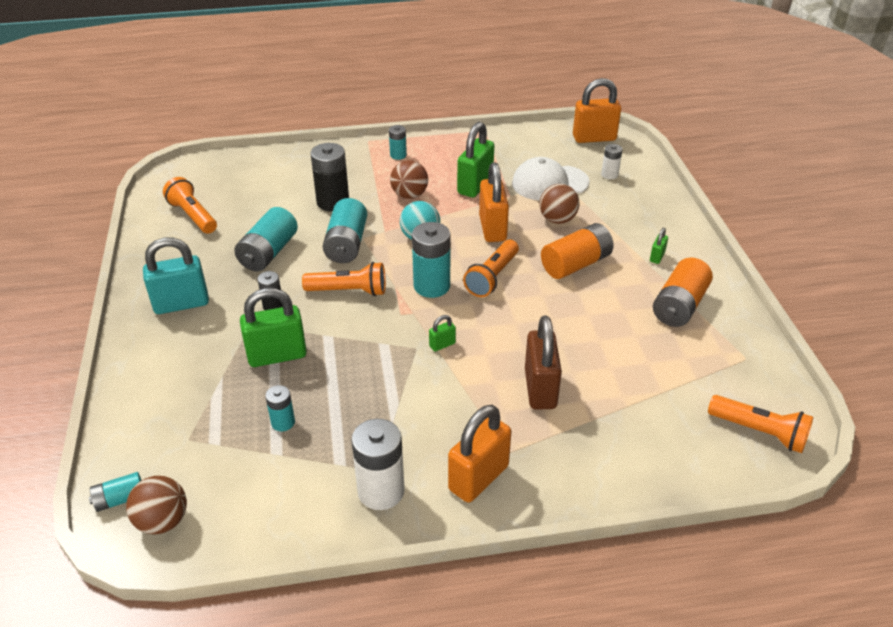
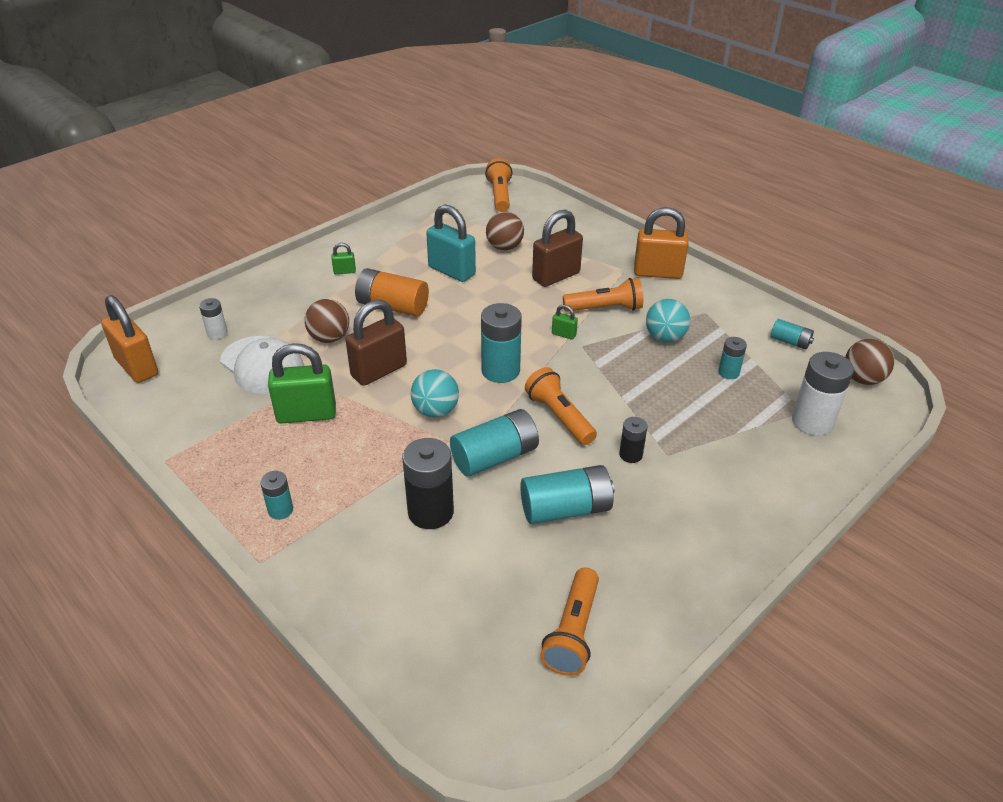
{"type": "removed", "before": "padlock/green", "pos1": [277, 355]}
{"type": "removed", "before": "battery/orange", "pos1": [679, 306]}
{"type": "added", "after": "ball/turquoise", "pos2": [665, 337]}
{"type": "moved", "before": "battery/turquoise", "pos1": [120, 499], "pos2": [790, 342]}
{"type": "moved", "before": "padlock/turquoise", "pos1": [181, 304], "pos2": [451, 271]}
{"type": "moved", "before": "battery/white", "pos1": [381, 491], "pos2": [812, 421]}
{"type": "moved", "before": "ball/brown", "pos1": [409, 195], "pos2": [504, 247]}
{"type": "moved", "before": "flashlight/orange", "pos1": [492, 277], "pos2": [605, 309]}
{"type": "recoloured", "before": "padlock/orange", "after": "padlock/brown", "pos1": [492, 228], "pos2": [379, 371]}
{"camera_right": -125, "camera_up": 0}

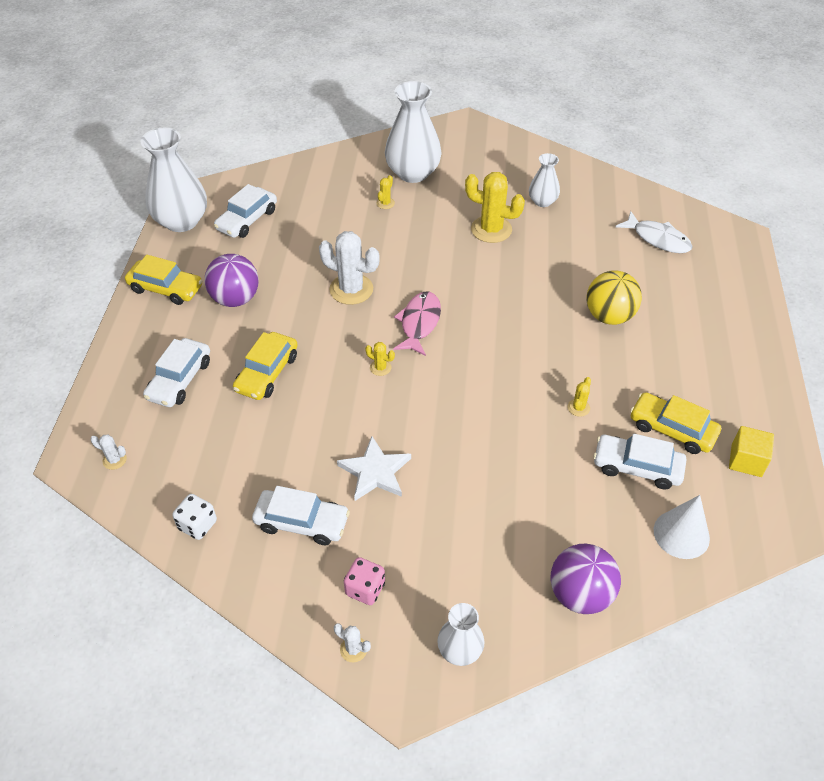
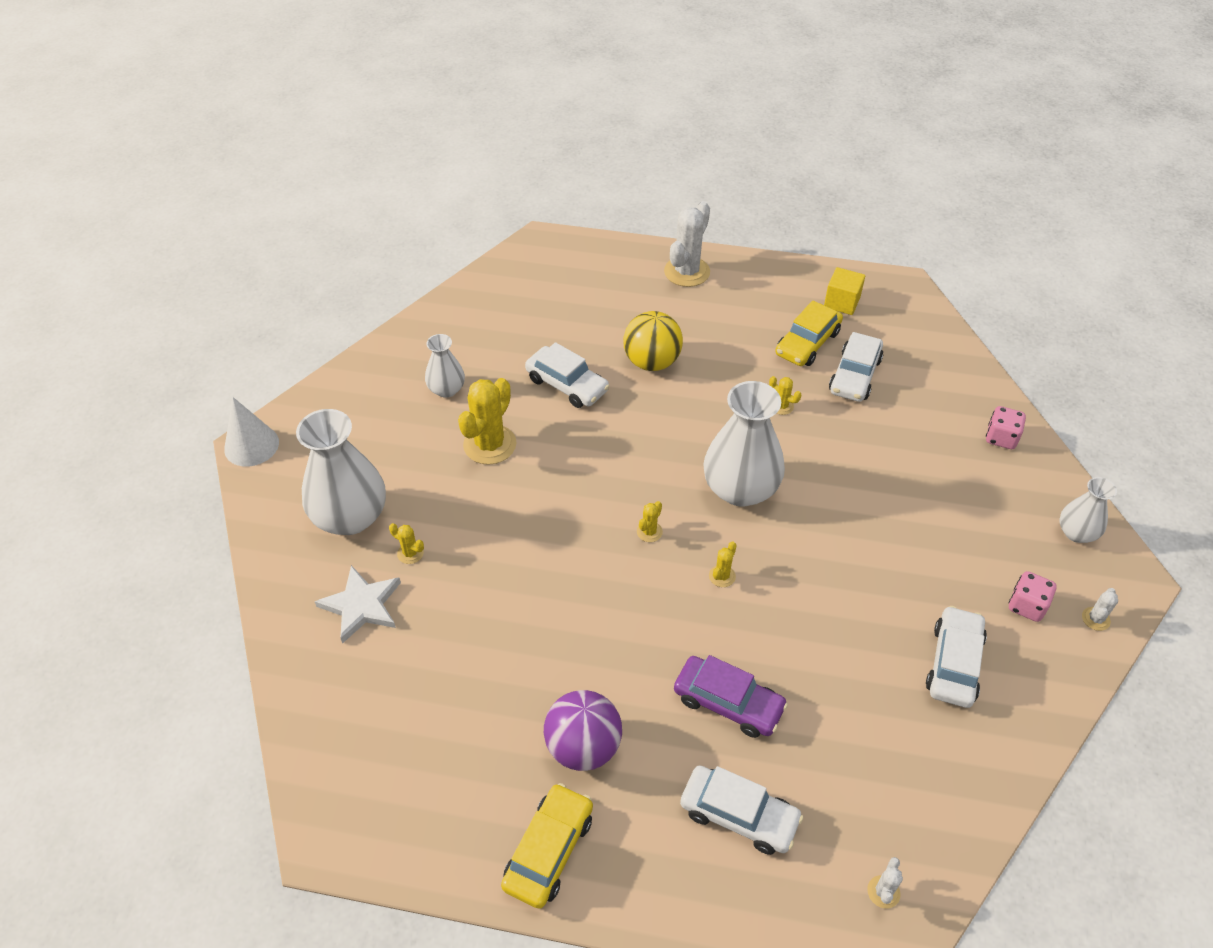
{"type": "removed", "before": "dice/white", "pos1": [197, 525]}
{"type": "removed", "before": "fish/white", "pos1": [658, 239]}
{"type": "moved", "before": "vase/white", "pos1": [181, 221], "pos2": [740, 489]}
{"type": "moved", "before": "car/white", "pos1": [247, 220], "pos2": [567, 385]}
{"type": "moved", "before": "cactus/white", "pos1": [351, 289], "pos2": [687, 272]}
{"type": "moved", "before": "star/white", "pos1": [375, 472], "pos2": [361, 605]}
{"type": "moved", "before": "cone/white", "pos1": [681, 534], "pos2": [251, 445]}
{"type": "replaced", "before": "fish/pink", "after": "cactus/yellow", "pos1": [419, 323], "pos2": [649, 532]}
{"type": "replaced", "before": "ball/purple", "after": "dice/pink", "pos1": [580, 594], "pos2": [1001, 438]}
{"type": "recoloured", "before": "car/yellow", "after": "car/purple", "pos1": [267, 373], "pos2": [728, 703]}
{"camera_right": -85, "camera_up": 0}

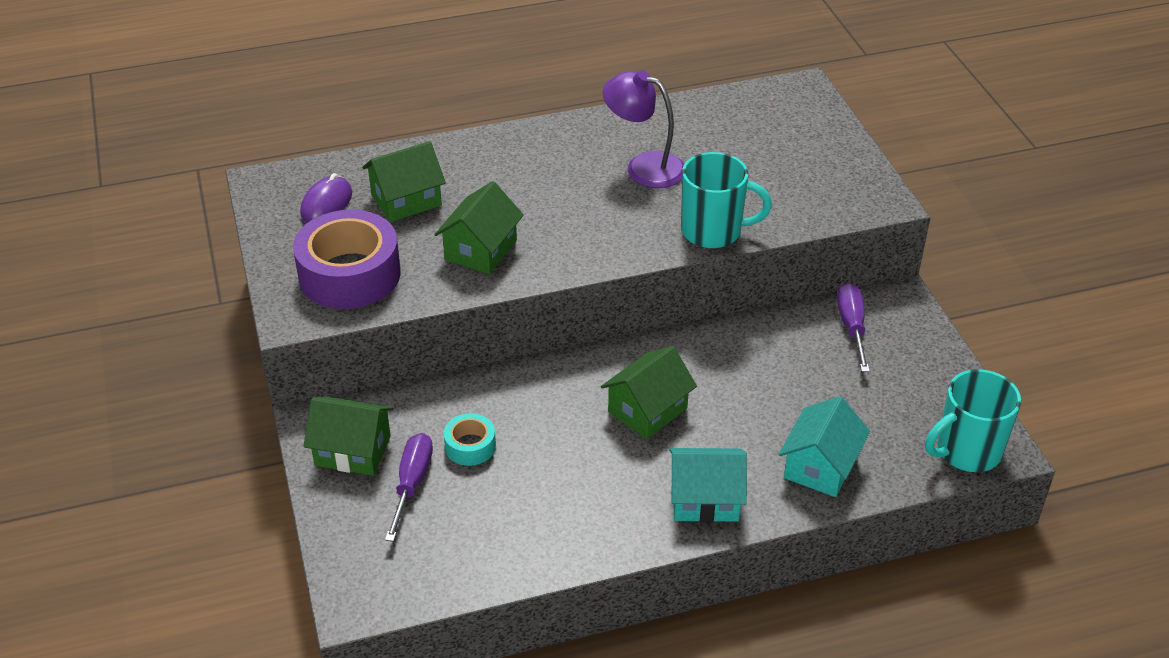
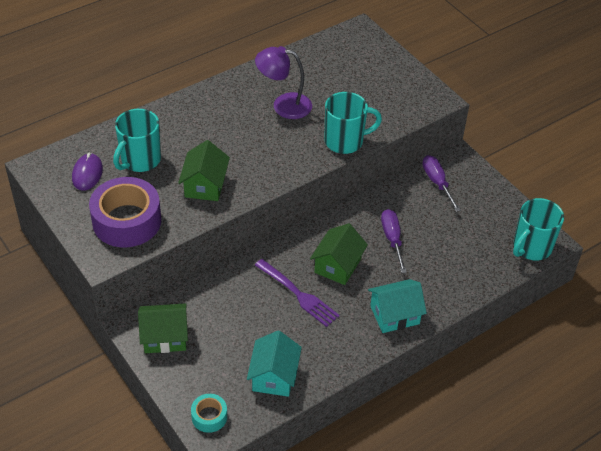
{"type": "added", "after": "fork/purple", "pos2": [297, 294]}
{"type": "moved", "before": "screwdriver/purple", "pos1": [412, 483], "pos2": [392, 239]}
{"type": "moved", "before": "tape/turquoise", "pos1": [470, 446], "pos2": [209, 416]}
{"type": "moved", "before": "house/turquoise", "pos1": [820, 466], "pos2": [274, 376]}
{"type": "replaced", "before": "house/green", "after": "mug/turquoise", "pos1": [406, 200], "pos2": [140, 160]}
{"camera_right": -20, "camera_up": 5}

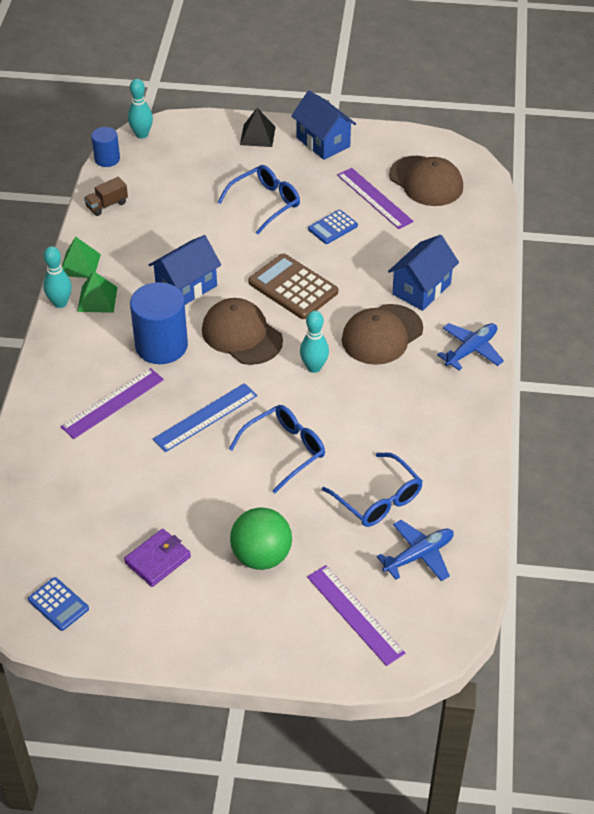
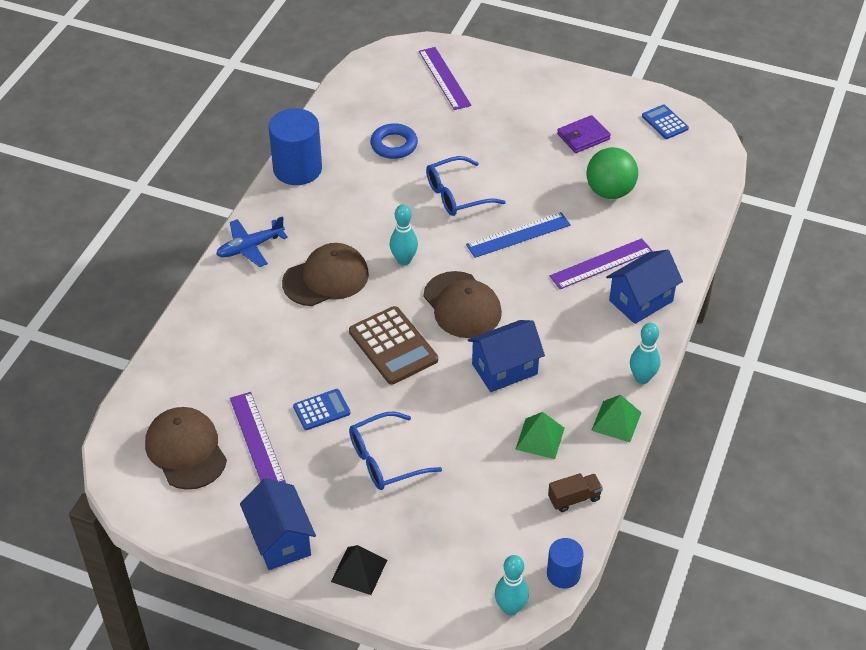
{"type": "removed", "before": "plane/blue", "pos1": [419, 555]}
{"type": "moved", "before": "pyramid/green", "pos1": [97, 299], "pos2": [540, 438]}
{"type": "moved", "before": "cylinder/blue", "pos1": [161, 345], "pos2": [297, 169]}
{"type": "moved", "before": "ball/green", "pos1": [261, 556], "pos2": [610, 191]}
{"type": "moved", "before": "house/blue", "pos1": [421, 289], "pos2": [641, 301]}
{"type": "replaced", "before": "glasses/blue", "after": "ring/blue", "pos1": [378, 500], "pos2": [394, 145]}
{"camera_right": -165, "camera_up": 0}

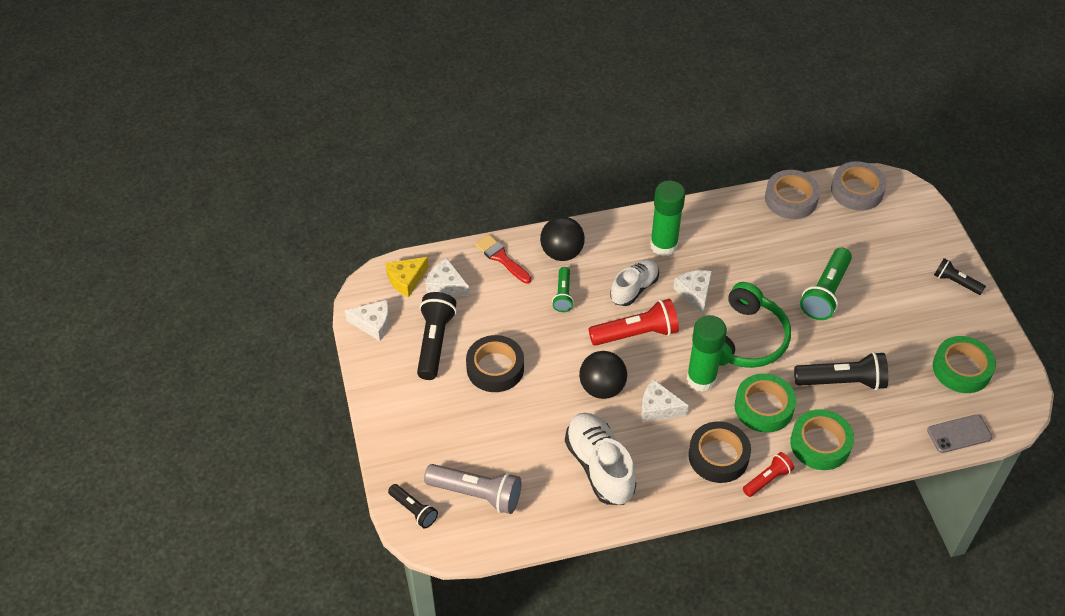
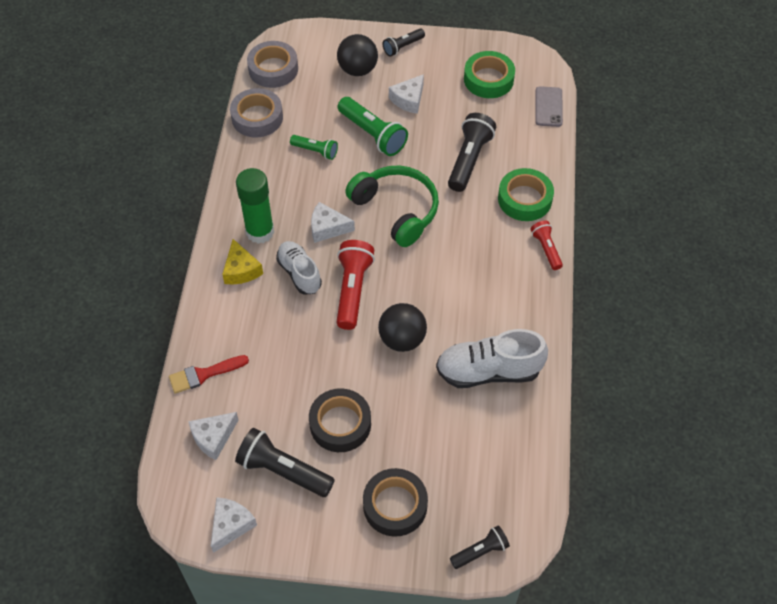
{"type": "removed", "before": "flashlight/grey", "pos1": [477, 494]}
{"type": "removed", "before": "glue stick/green", "pos1": [701, 379]}
{"type": "removed", "before": "tape/green", "pos1": [763, 407]}
{"type": "moved", "before": "cheese/yellow", "pos1": [406, 280], "pos2": [241, 270]}
{"type": "moved", "before": "ball/black", "pos1": [562, 252], "pos2": [358, 69]}
{"type": "moved", "before": "flashlight/green", "pos1": [563, 295], "pos2": [315, 151]}
{"type": "moved", "before": "cheese/white", "pos1": [658, 408], "pos2": [408, 99]}
{"type": "moved", "before": "tape/black", "pos1": [718, 456], "pos2": [395, 505]}
{"camera_right": -70, "camera_up": 5}

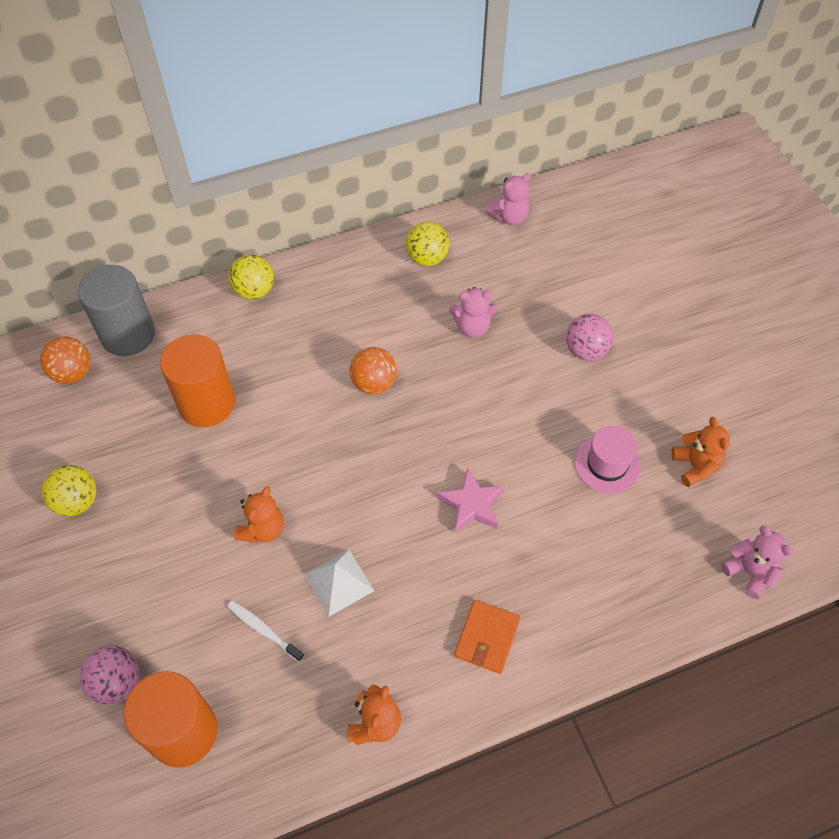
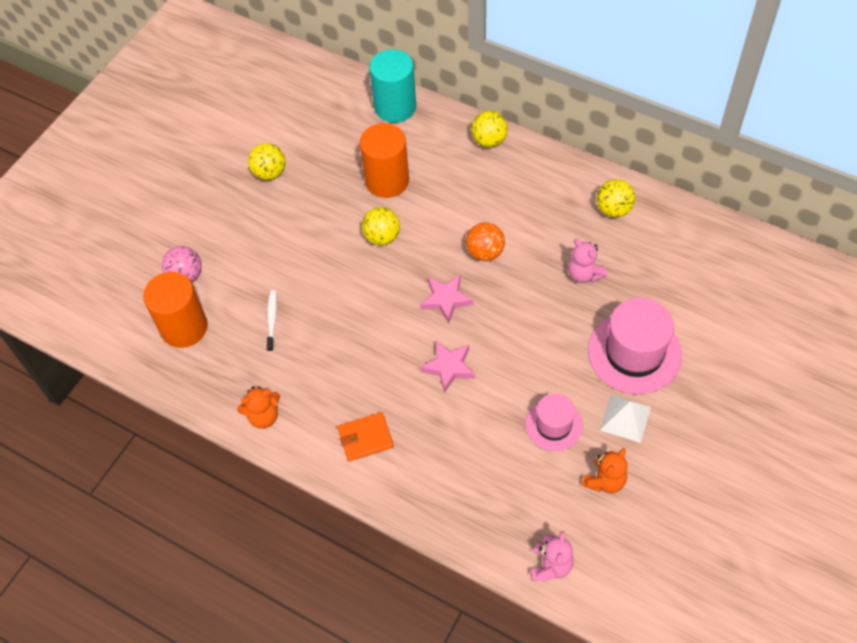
{"type": "removed", "before": "ball/orange", "pos1": [72, 373]}
{"type": "removed", "before": "teddy bear/orange", "pos1": [263, 529]}
{"type": "removed", "before": "teddy bear/pink", "pos1": [509, 217]}
{"type": "added", "after": "ball/yellow", "pos2": [382, 237]}
{"type": "added", "after": "star/pink", "pos2": [446, 300]}
{"type": "moved", "before": "pyramid/white", "pos1": [338, 582], "pos2": [625, 418]}
{"type": "replaced", "before": "ball/pink", "after": "hat/pink", "pos1": [586, 350], "pos2": [634, 353]}
{"type": "recoloured", "before": "cylinder/grey", "after": "cylinder/turquoise", "pos1": [128, 334], "pos2": [395, 107]}
{"camera_right": 55, "camera_up": 0}

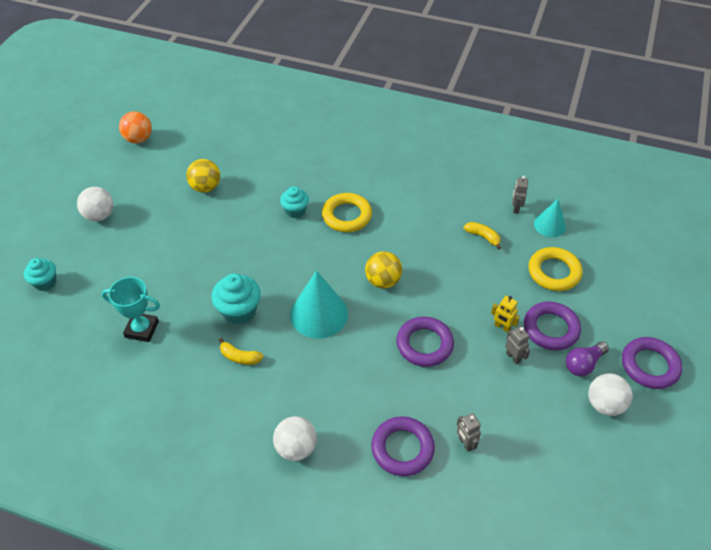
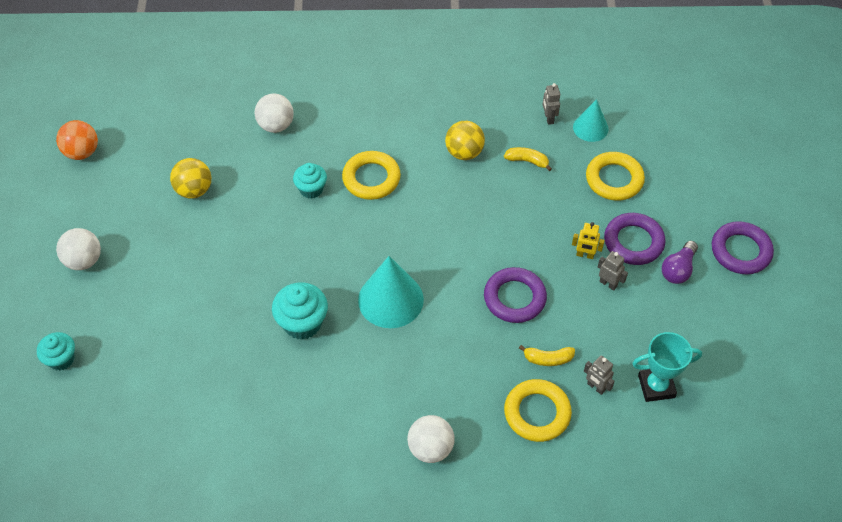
{"type": "moved", "before": "trophy/turquoise", "pos1": [142, 329], "pos2": [656, 386]}
{"type": "moved", "before": "banana/yellow", "pos1": [240, 357], "pos2": [548, 359]}
{"type": "moved", "before": "ball/yellow", "pos1": [383, 281], "pos2": [464, 152]}
{"type": "moved", "before": "ball/white", "pos1": [604, 404], "pos2": [276, 125]}
{"type": "recoloured", "before": "ring/purple", "after": "ring/yellow", "pos1": [402, 448], "pos2": [537, 413]}
{"camera_right": -20, "camera_up": 5}

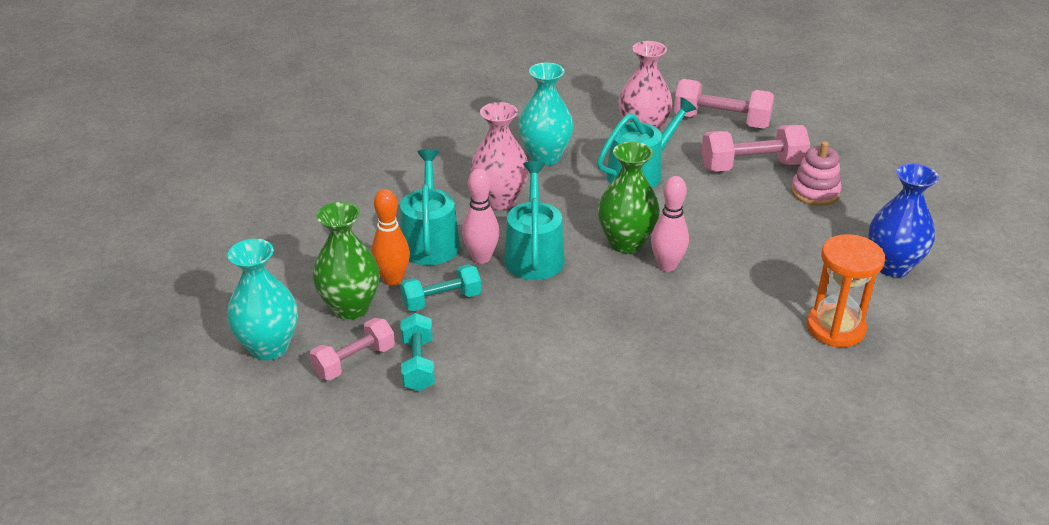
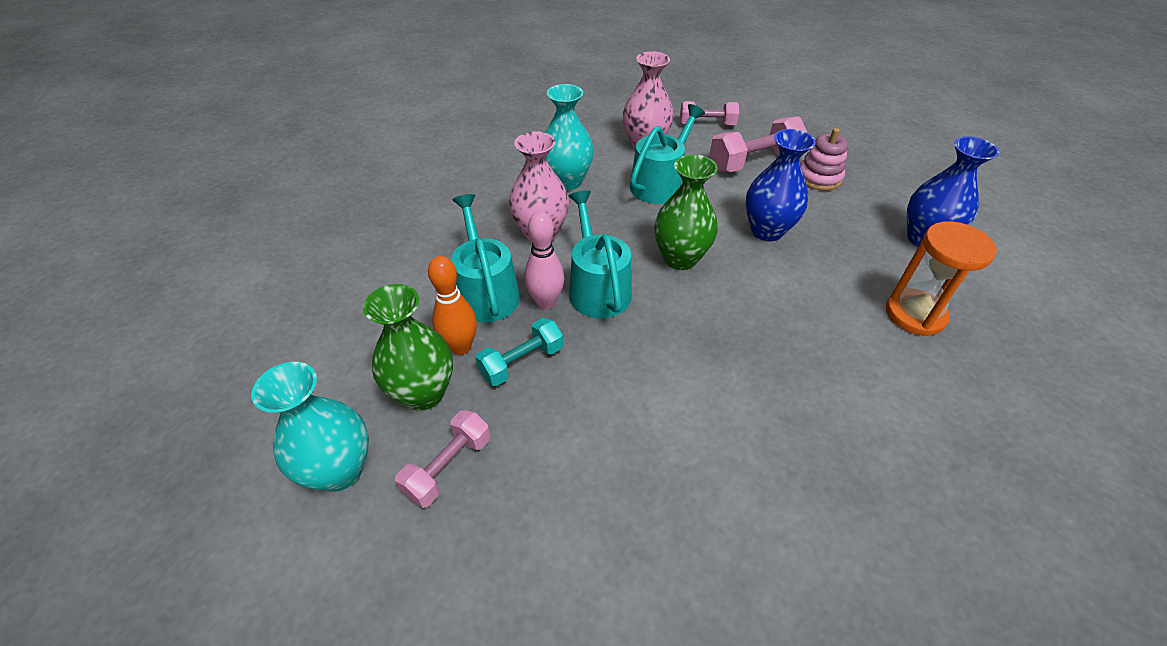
{"type": "removed", "before": "dumbbell/turquoise", "pos1": [418, 364]}
{"type": "removed", "before": "bowling pin/pink", "pos1": [667, 266]}
{"type": "added", "after": "vase/blue", "pos2": [767, 231]}
{"type": "resized", "before": "dumbbell/pink", "pos1": [721, 121], "pos2": [707, 124], "scale": 0.65}
{"camera_right": -15, "camera_up": 10}

